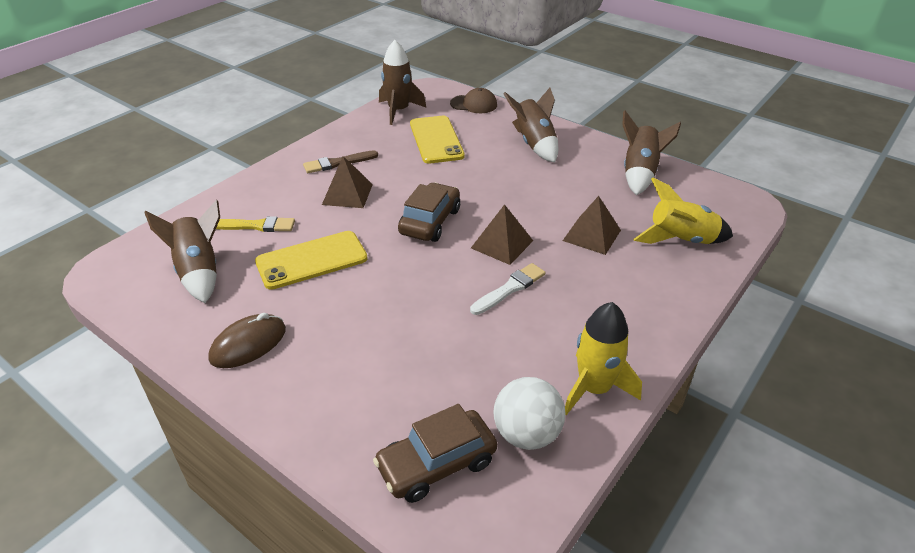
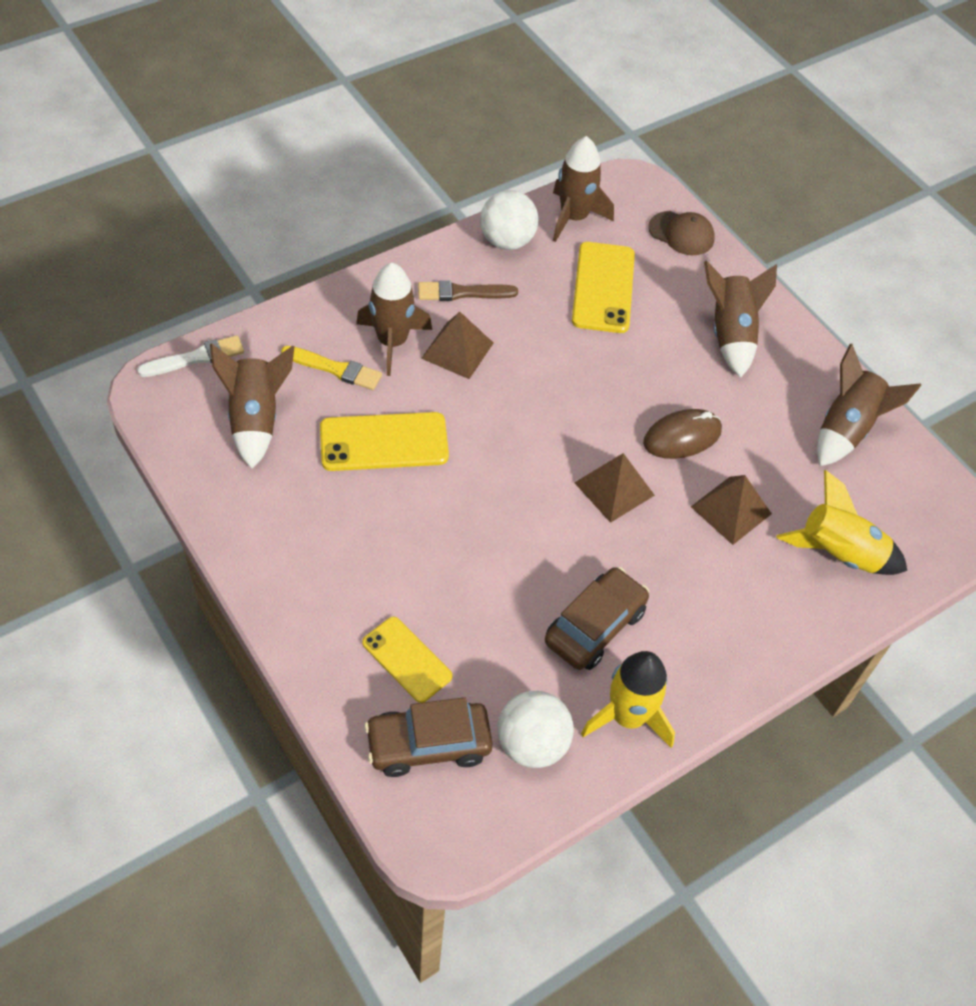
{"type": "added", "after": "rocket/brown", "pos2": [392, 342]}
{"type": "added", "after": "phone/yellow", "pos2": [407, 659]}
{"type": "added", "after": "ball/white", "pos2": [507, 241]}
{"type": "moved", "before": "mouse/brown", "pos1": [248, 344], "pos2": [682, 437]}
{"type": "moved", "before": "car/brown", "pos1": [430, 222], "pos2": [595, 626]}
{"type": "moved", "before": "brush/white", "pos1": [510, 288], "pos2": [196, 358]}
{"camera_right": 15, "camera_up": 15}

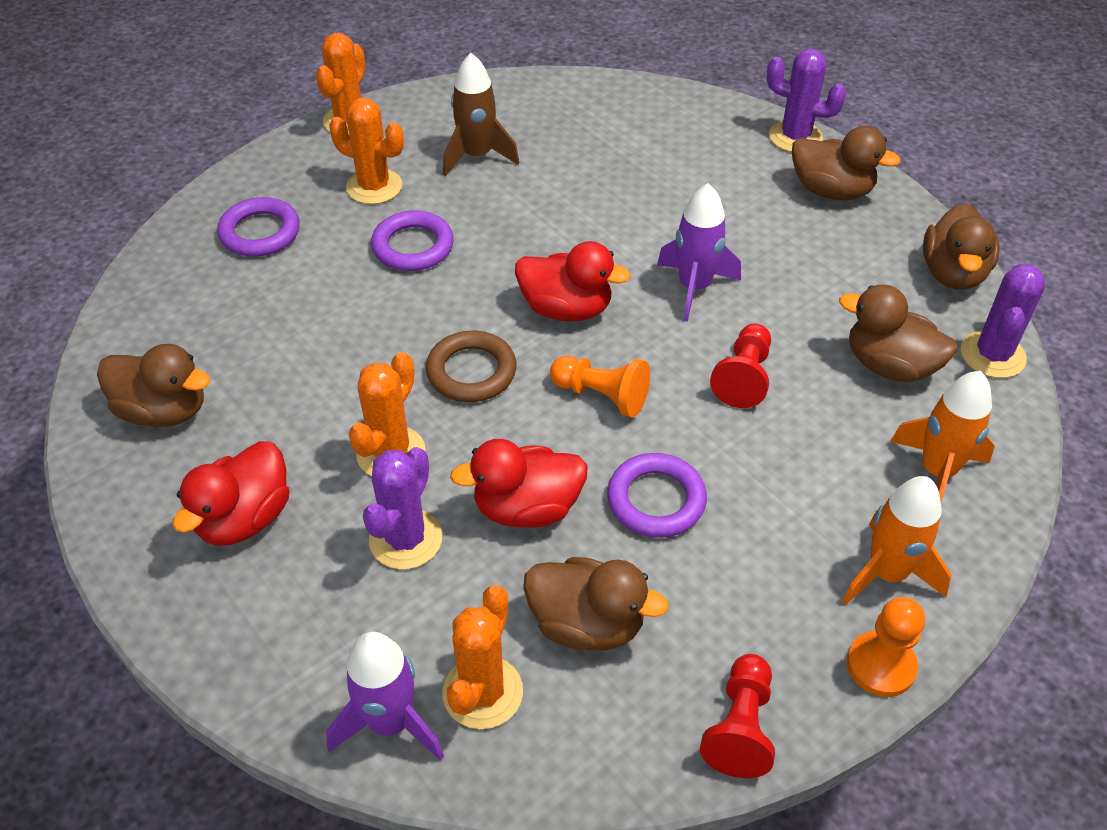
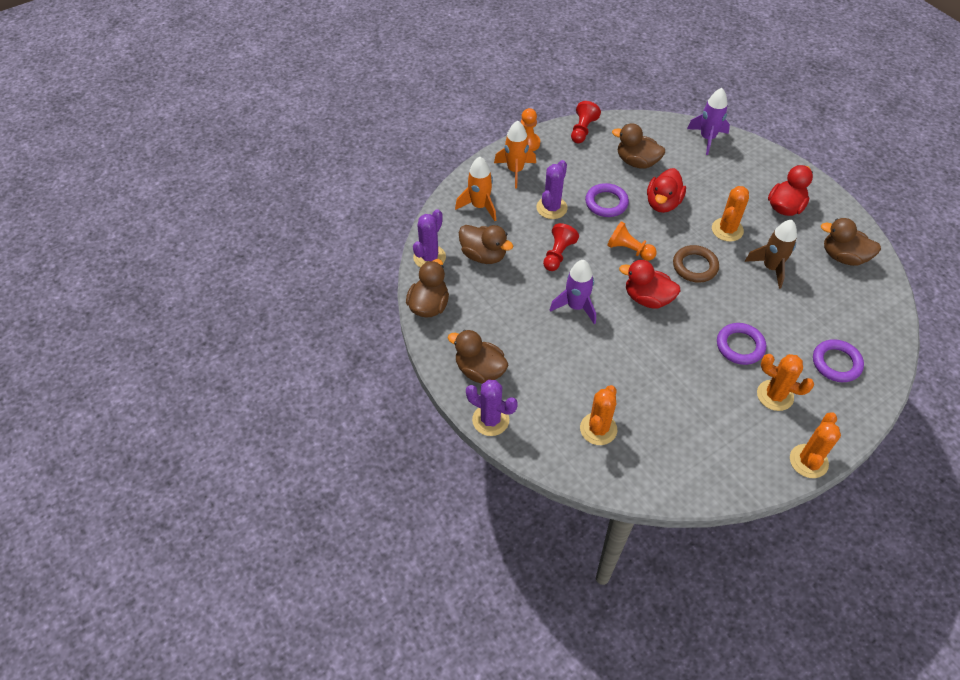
{"type": "moved", "before": "cactus/purple", "pos1": [405, 539], "pos2": [551, 208]}
{"type": "moved", "before": "rocket/brown", "pos1": [477, 156], "pos2": [770, 268]}
{"type": "moved", "before": "cactus/orange", "pos1": [482, 692], "pos2": [598, 429]}
{"type": "turned", "before": "duck/red", "pos1": [527, 508], "pos2": [662, 203], "turn": 120}
{"camera_right": -175, "camera_up": 5}

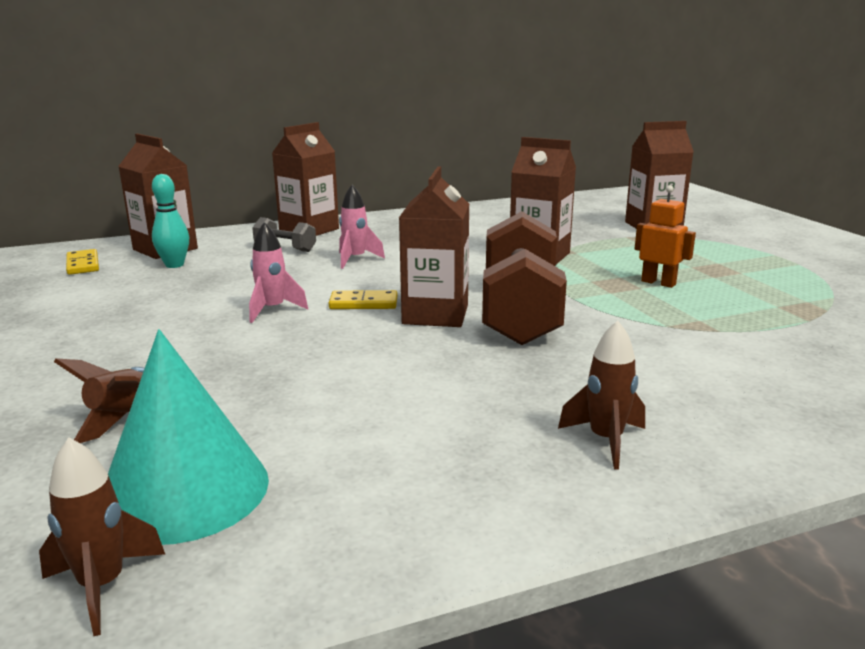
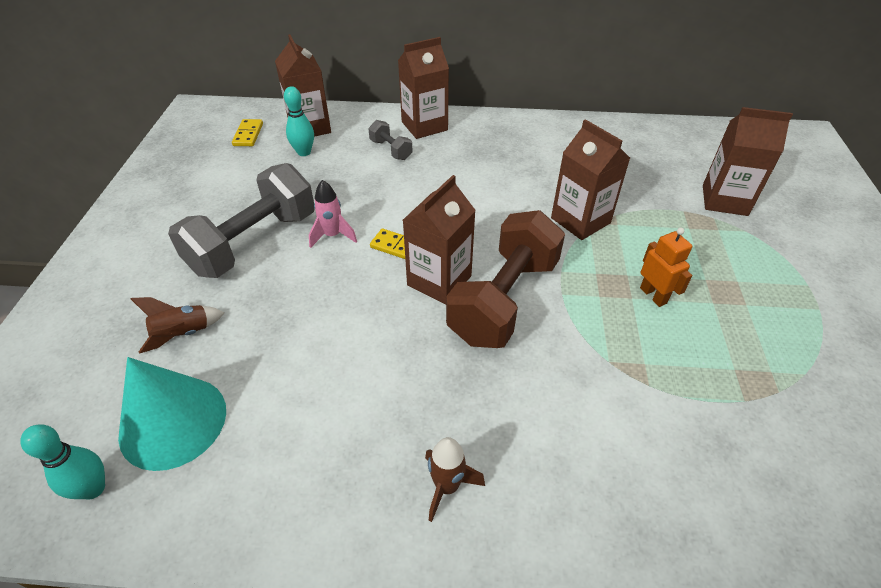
{"type": "removed", "before": "rocket/pink", "pos1": [355, 259]}
{"type": "added", "after": "dumbbell/grey", "pos2": [254, 243]}
{"type": "replaced", "before": "rocket/brown", "after": "bowling pin/turquoise", "pos1": [102, 586], "pos2": [93, 488]}
{"camera_right": 25, "camera_up": 25}

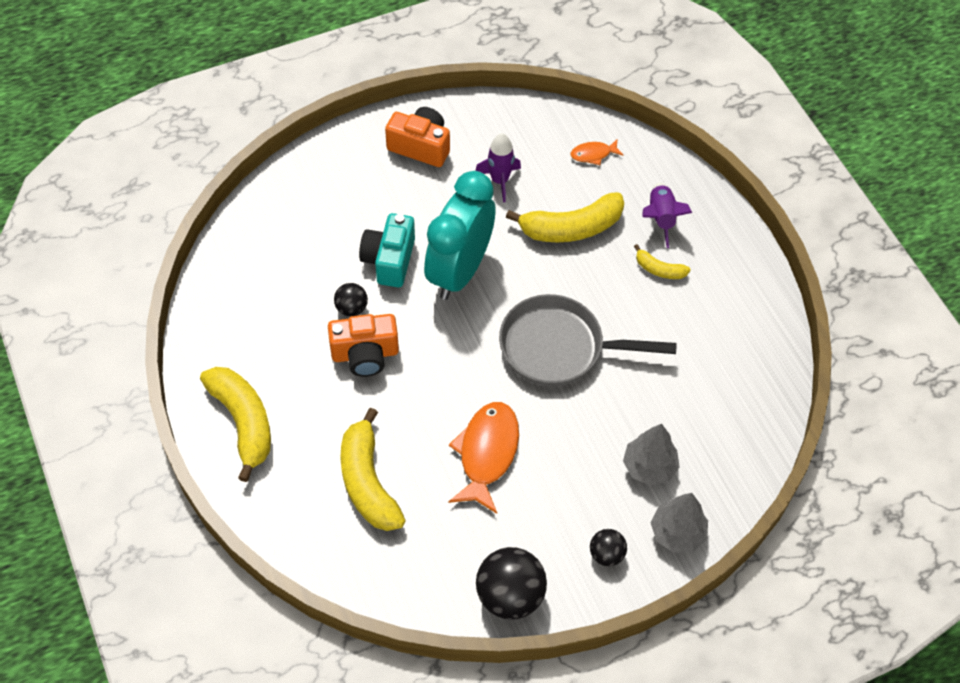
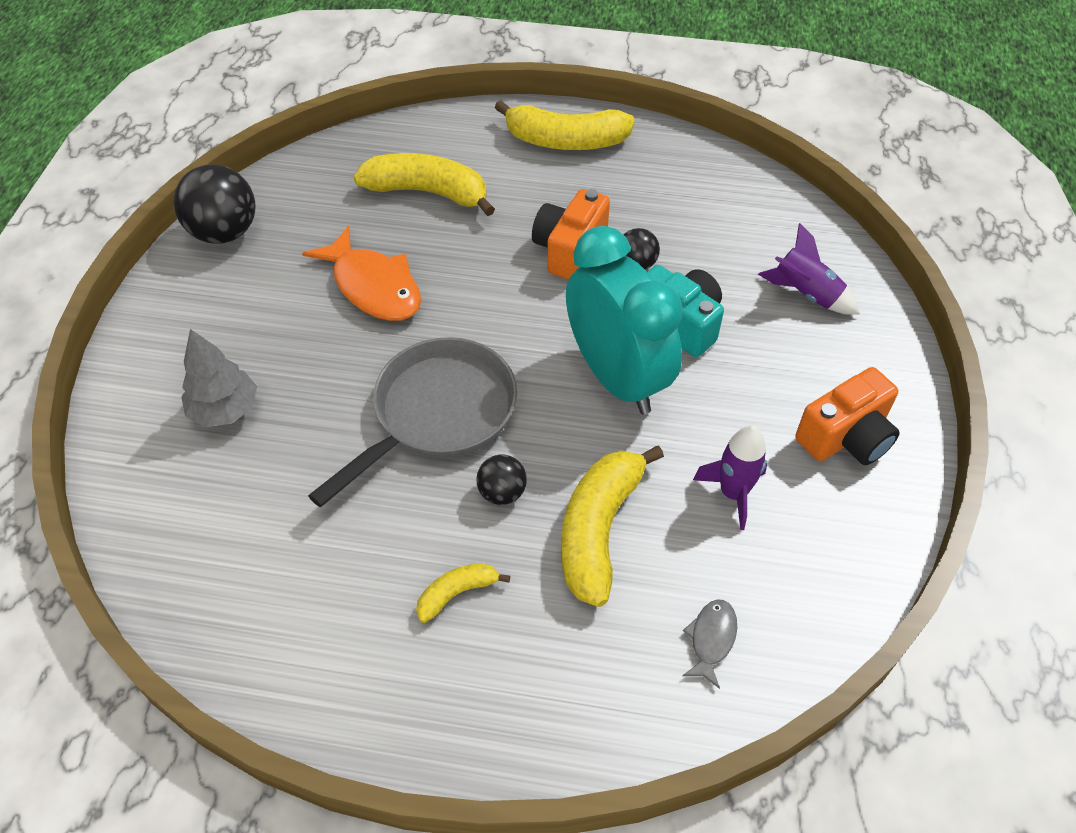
{"type": "removed", "before": "tree/grey", "pos1": [677, 533]}
{"type": "moved", "before": "ball/black", "pos1": [606, 554], "pos2": [502, 492]}
{"type": "moved", "before": "rocket/purple", "pos1": [661, 218], "pos2": [806, 294]}
{"type": "recoloured", "before": "fish/orange", "after": "fish/grey", "pos1": [593, 154], "pos2": [711, 639]}
{"camera_right": 125, "camera_up": -5}

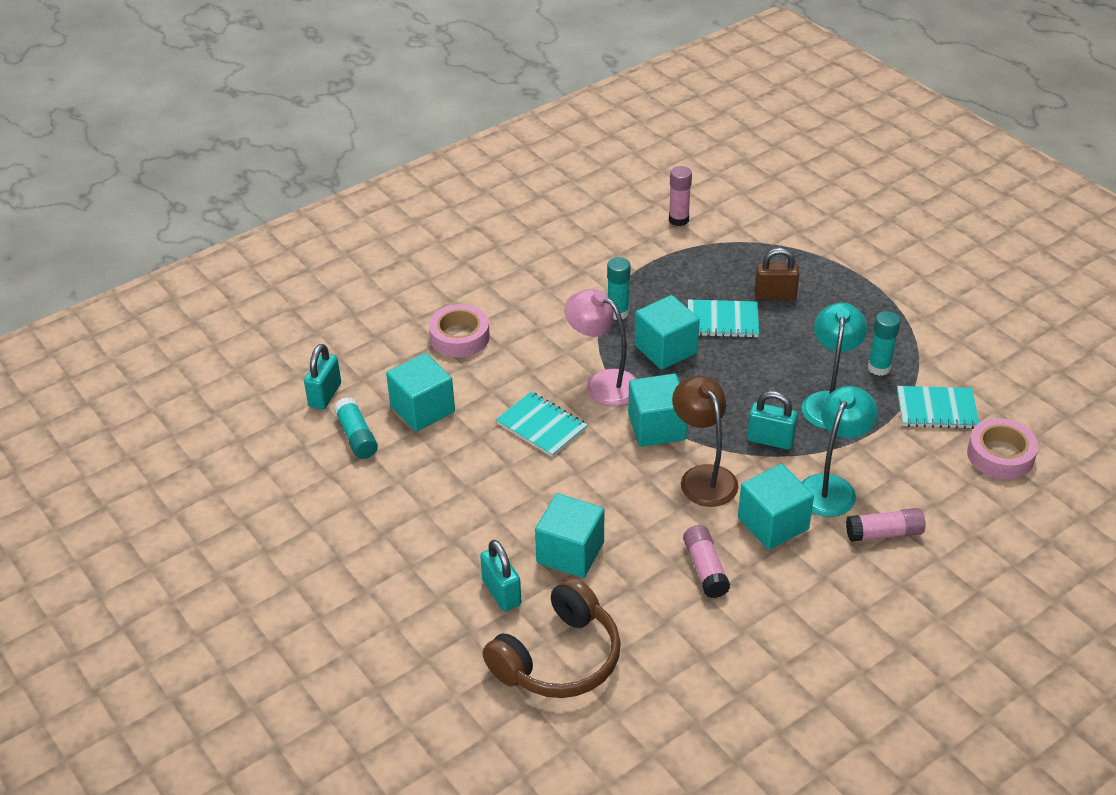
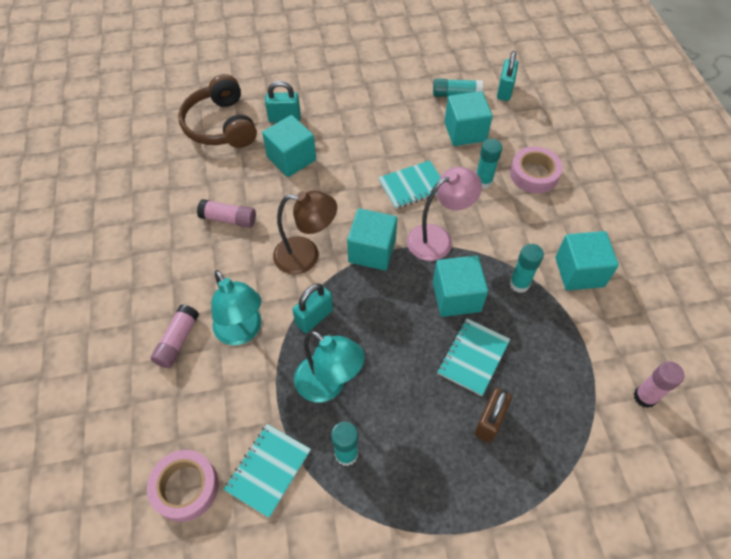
{"type": "added", "after": "glue stick/turquoise", "pos2": [483, 181]}
{"type": "moved", "before": "cube/turquoise", "pos1": [773, 524], "pos2": [579, 272]}
{"type": "turned", "before": "padlock/turquoise", "pos1": [325, 395], "pos2": [504, 90], "turn": 60}
{"camera_right": 115, "camera_up": 15}

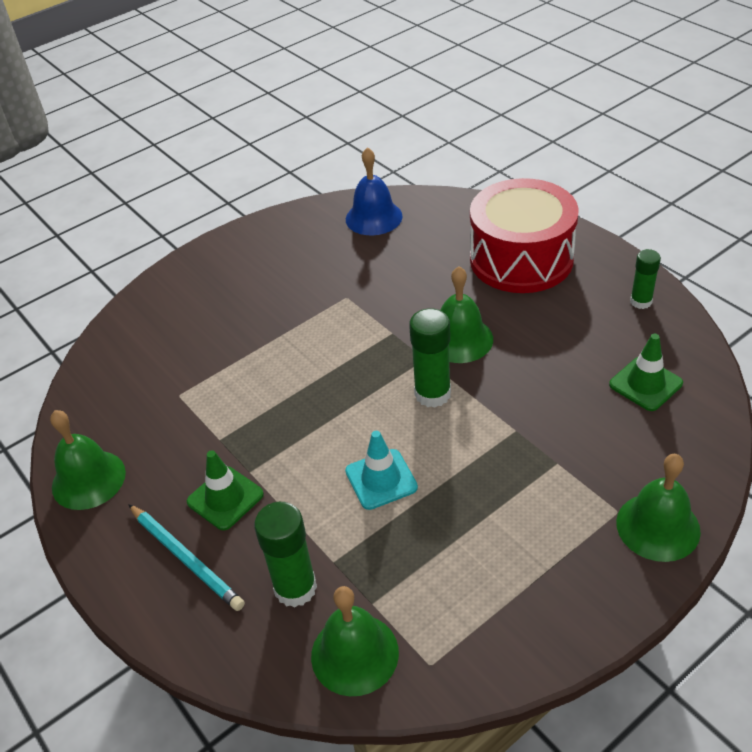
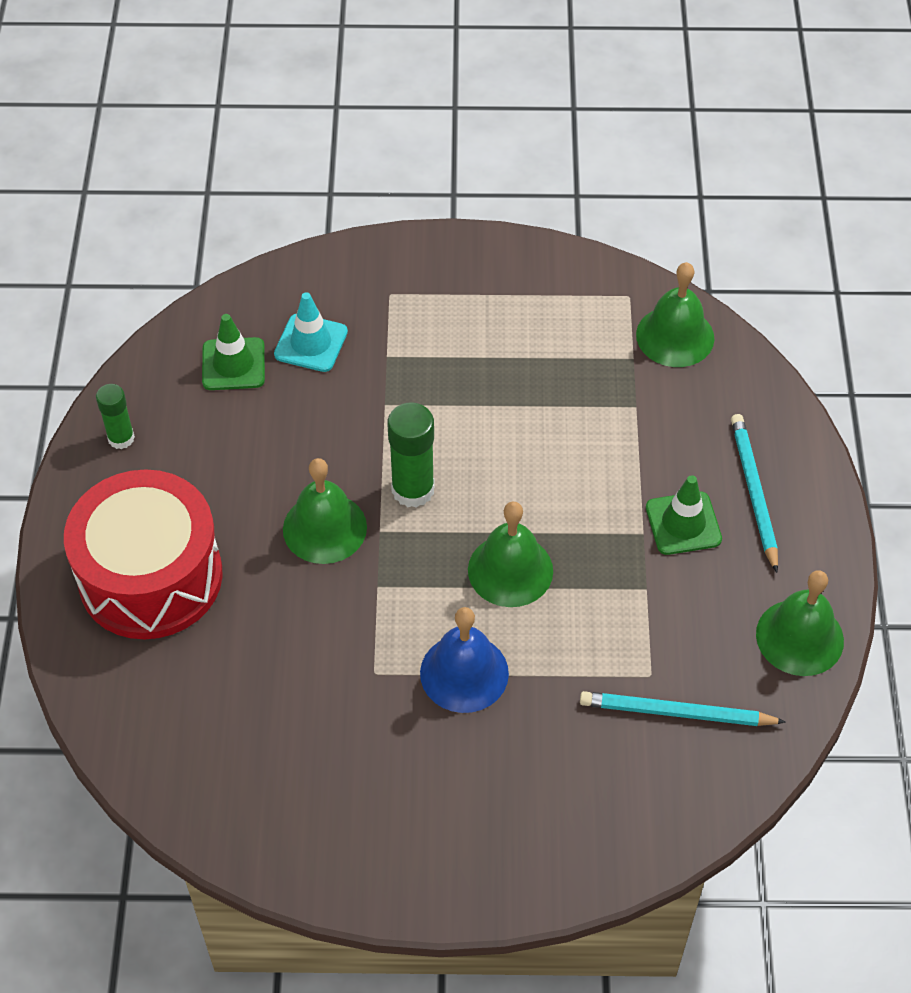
{"type": "removed", "before": "glue stick/green", "pos1": [295, 588]}
{"type": "added", "after": "pencil/turquoise", "pos2": [676, 713]}
{"type": "moved", "before": "traffic cone/turquoise", "pos1": [381, 479], "pos2": [311, 343]}
{"type": "moved", "before": "bell/blue", "pos1": [374, 217], "pos2": [464, 673]}
{"type": "moved", "before": "bell/green", "pos1": [658, 526], "pos2": [510, 570]}
{"camera_right": -145, "camera_up": 10}

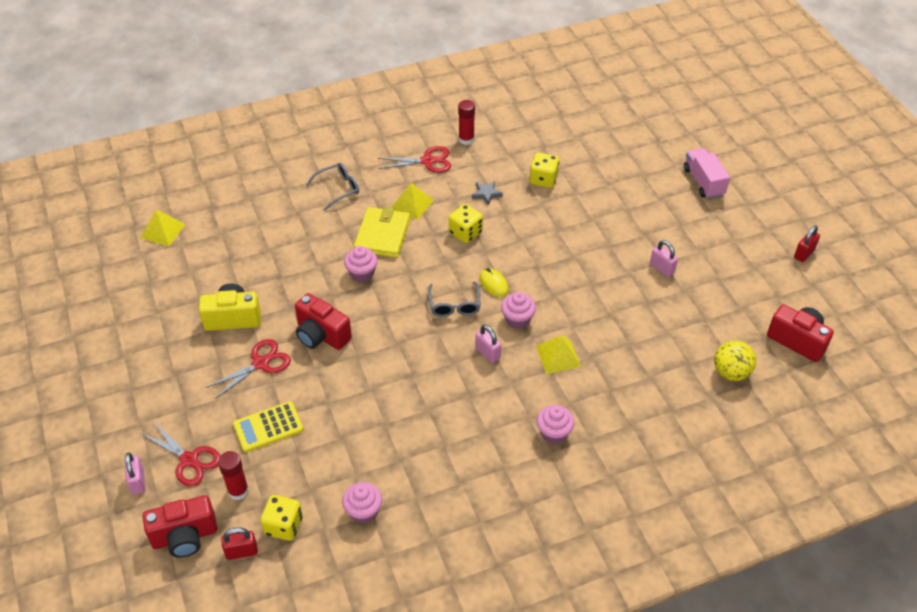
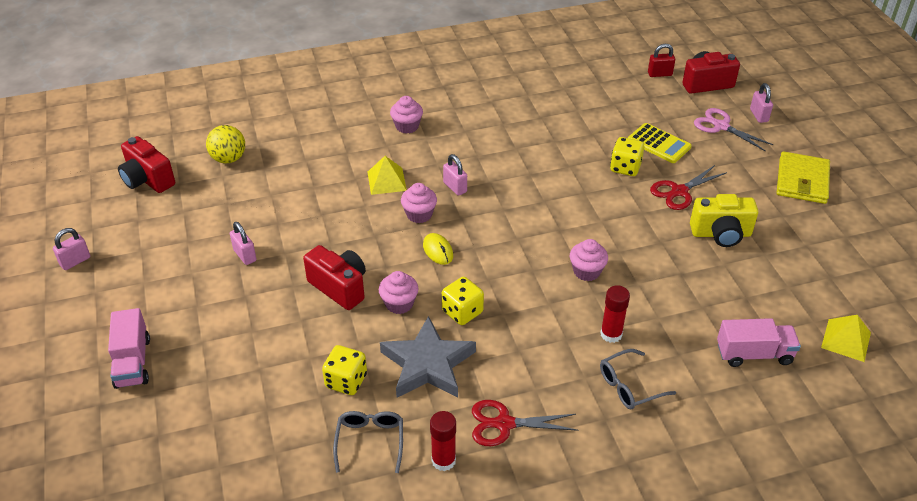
{"type": "removed", "before": "pyramid/yellow", "pos1": [412, 204]}
{"type": "added", "after": "truck/pink", "pos2": [754, 354]}
{"type": "moved", "before": "glue stick/red", "pos1": [238, 491], "pos2": [611, 334]}
{"type": "moved", "before": "dice/yellow", "pos1": [283, 526], "pos2": [625, 167]}
{"type": "moved", "before": "camera/red", "pos1": [321, 335], "pos2": [339, 287]}
{"type": "moved", "before": "cupcake/pink", "pos1": [363, 511], "pos2": [399, 304]}
{"type": "moved", "before": "wallet/yellow", "pos1": [382, 235], "pos2": [802, 181]}
{"type": "moved", "before": "glasses/grey", "pos1": [454, 305], "pos2": [370, 441]}
{"type": "recoloured", "before": "scissors/red", "after": "scissors/pink", "pos1": [189, 460], "pos2": [721, 126]}
{"type": "recoloured", "before": "padlock/red", "after": "padlock/pink", "pos1": [804, 254], "pos2": [75, 261]}
{"type": "turned", "before": "calculator/yellow", "pos1": [268, 427], "pos2": [659, 144], "turn": 60}
{"type": "resized", "before": "star/grey", "pos1": [486, 194], "pos2": [428, 364], "scale": 2.32}
{"camera_right": -175, "camera_up": -5}

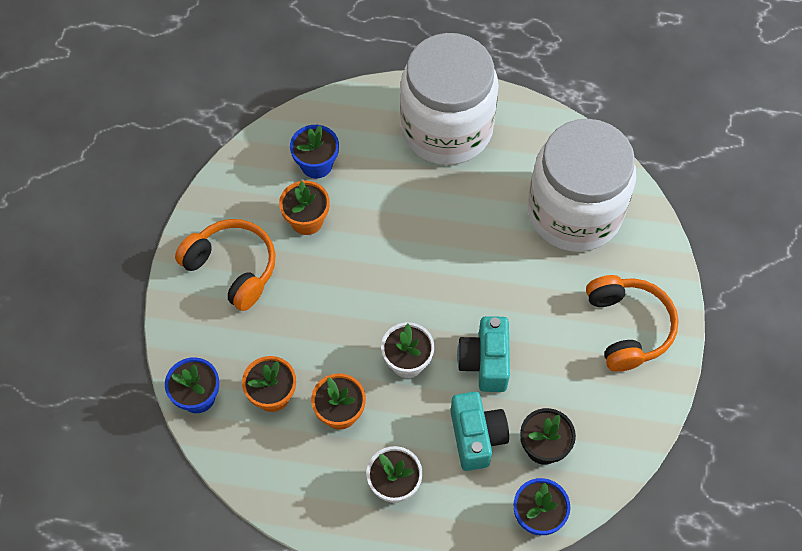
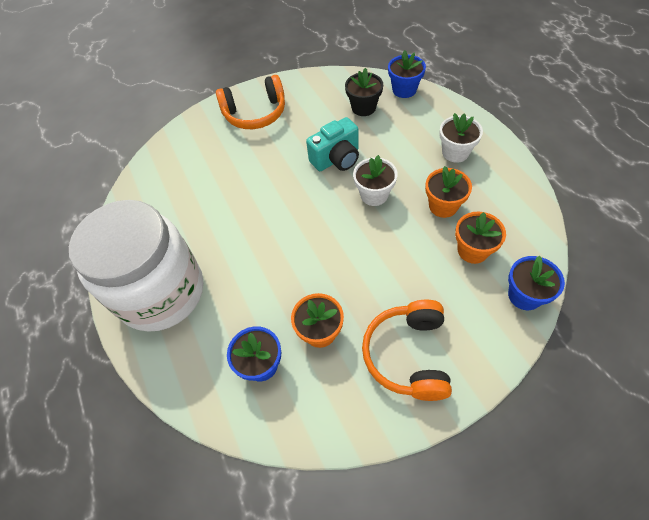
{"type": "removed", "before": "camera/turquoise", "pos1": [476, 437]}
{"type": "removed", "before": "jar/white", "pos1": [574, 212]}
{"type": "turned", "before": "headphones/orange", "pos1": [628, 327], "pos2": [255, 113], "turn": -150}
{"camera_right": -120, "camera_up": -5}

